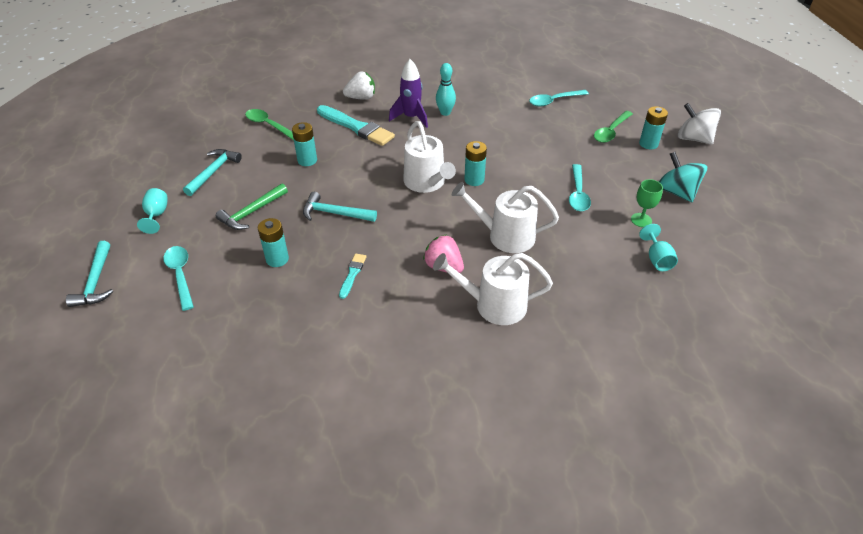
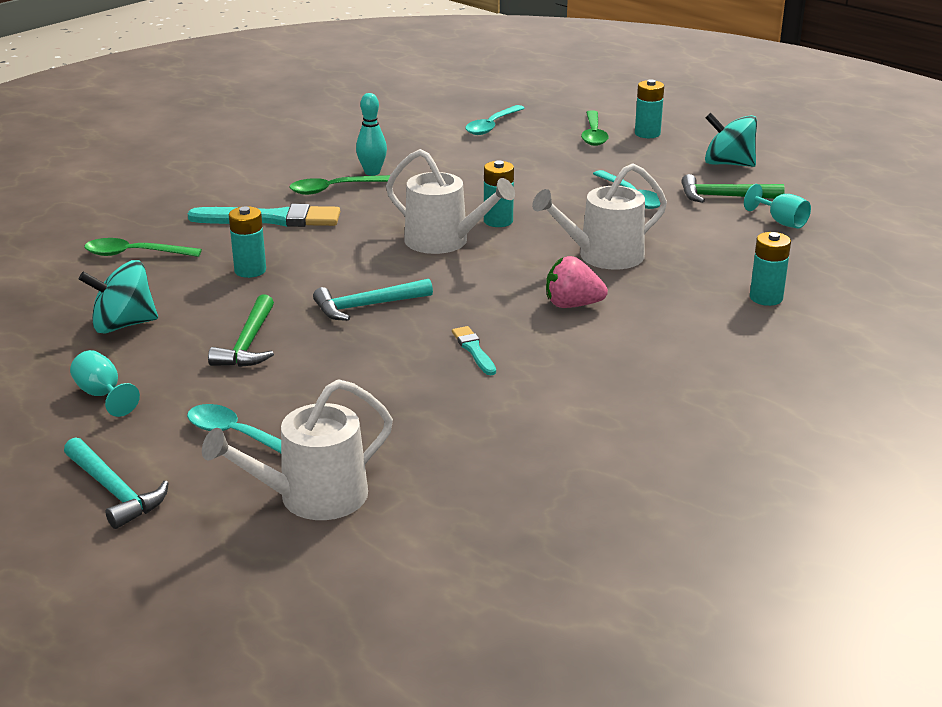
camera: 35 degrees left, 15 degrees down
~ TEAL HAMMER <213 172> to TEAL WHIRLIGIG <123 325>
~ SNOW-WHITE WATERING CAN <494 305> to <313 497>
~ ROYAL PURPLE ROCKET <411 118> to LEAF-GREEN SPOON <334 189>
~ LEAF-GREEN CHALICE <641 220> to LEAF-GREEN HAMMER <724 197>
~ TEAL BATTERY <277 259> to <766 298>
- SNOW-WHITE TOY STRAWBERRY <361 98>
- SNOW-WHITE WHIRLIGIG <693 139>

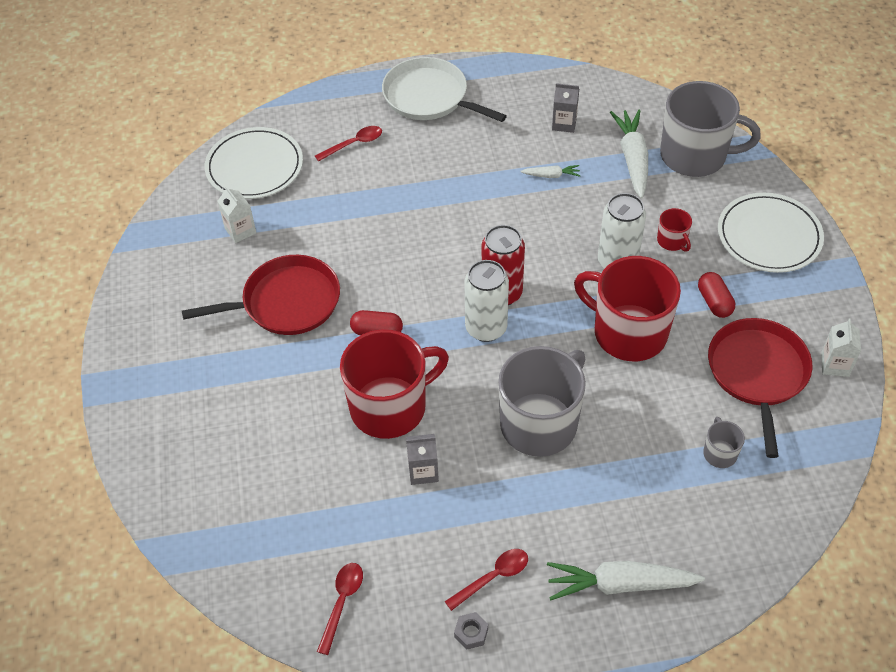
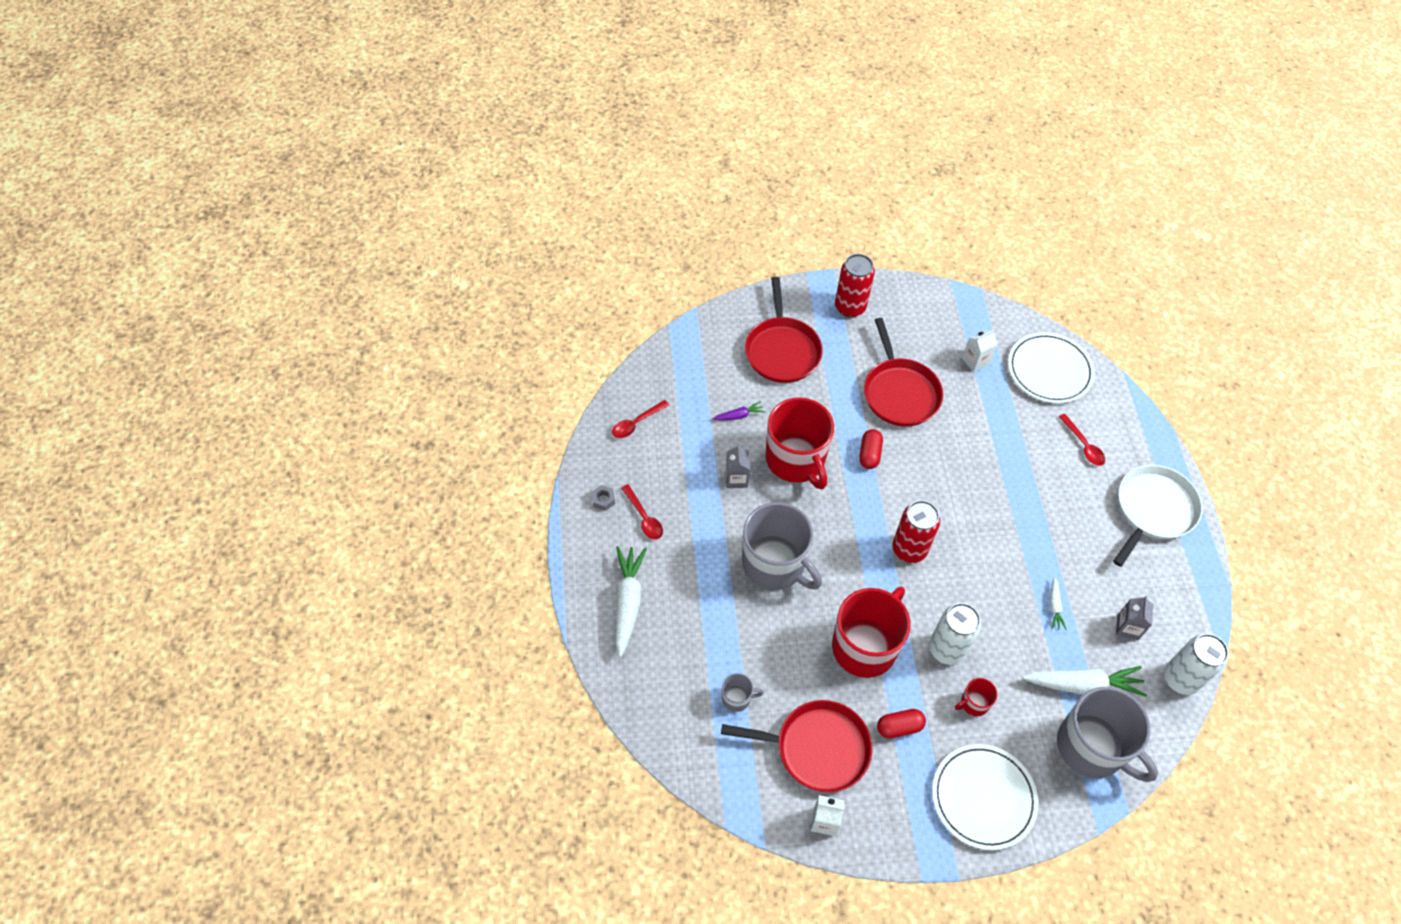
camera: 90 degrees right, 5 degrees up
~ RED SPOON <342 602> = <636 423> 120 degrees clockwise
+ ROYAL PURPLE ROOT VEGETABLE <739 415>
+ RED FRYING PAN <782 350>
+ RED TIN <850 307>
~ ASH-GREY MUG <695 155> = <1092 747> 60 degrees counterclockwise
~ SNOW-WHITE TIN <486 328> to <1180 679>

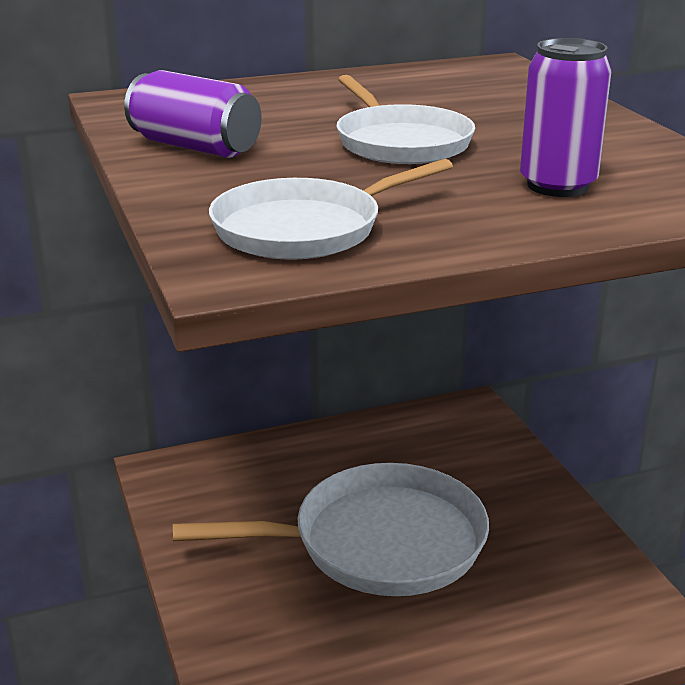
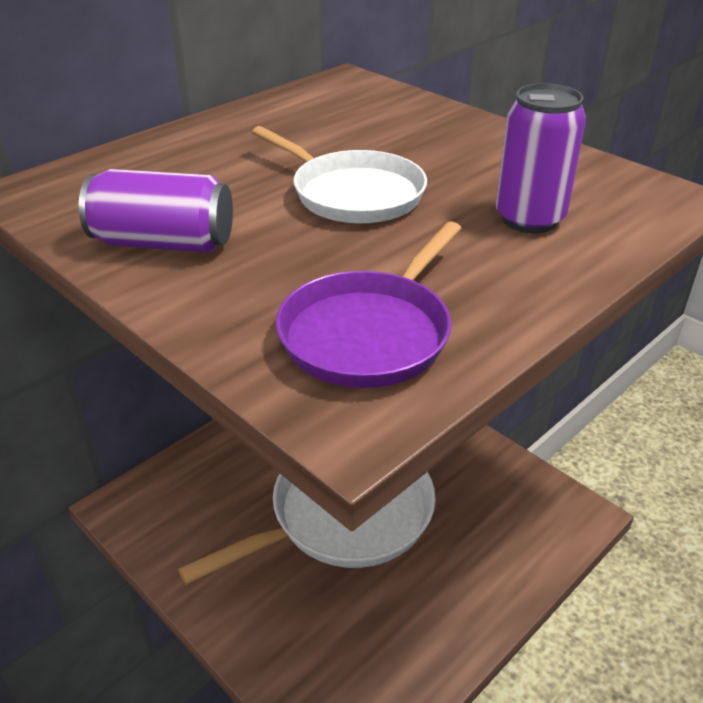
camera: 25 degrees left, 10 degrees up
~ SNOW-WHITE FRYING PAN <304 229> to ROYAL PURPLE FRYING PAN <369 334>

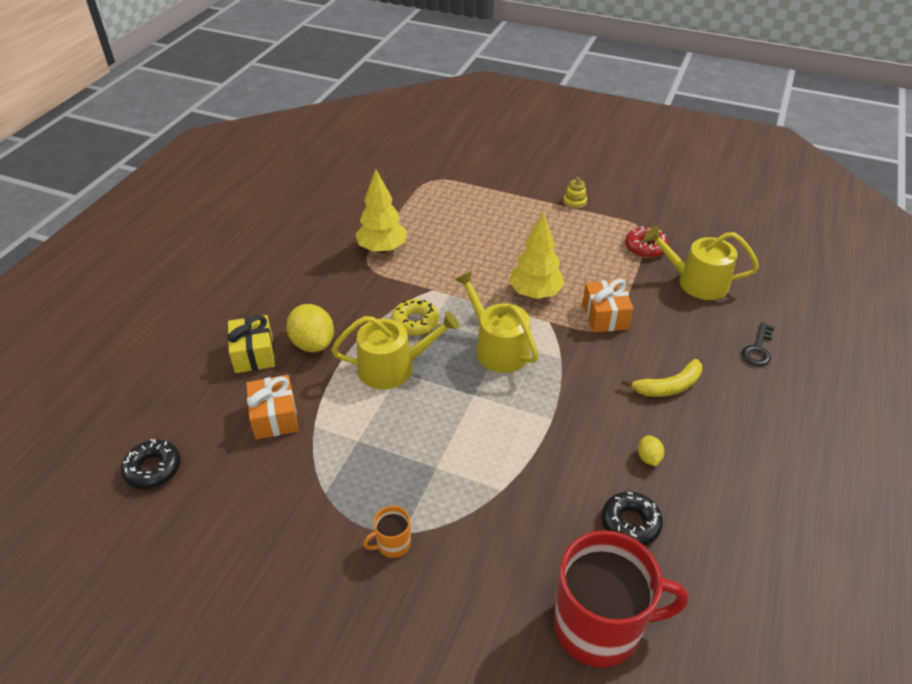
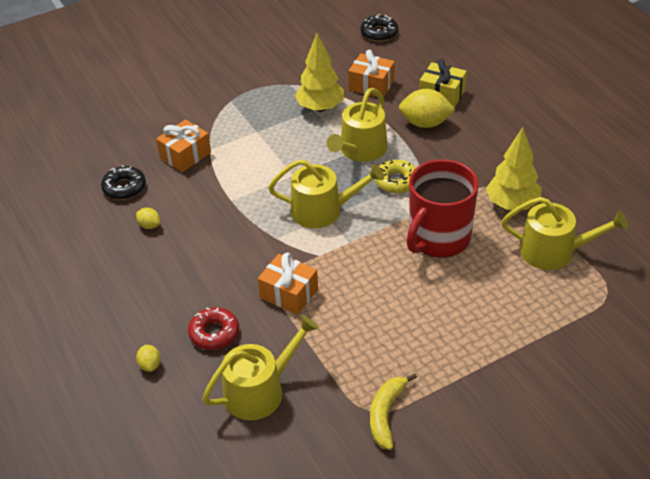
camera: 130 degrees right, 0 degrees up
~ BLACK DOOR KEY <758 349> to GOLDEN TOY LEMON <150 365>
+ BRIGHT ORANGE PRESENT <185 155>
~ RED DONUT <645 247> to <214 333>
~ GOLDEN TREE <535 293> to <320 108>
~ GOLDEN TOY BANANA <668 386> to <386 414>
~ RED MUG <599 626> to <438 239>
+ GOLDEN WATERING CAN <554 251>
- BRIGHT ORANGE MUG <392 544>
- GOLDEN STACKING RINGS <574 202>

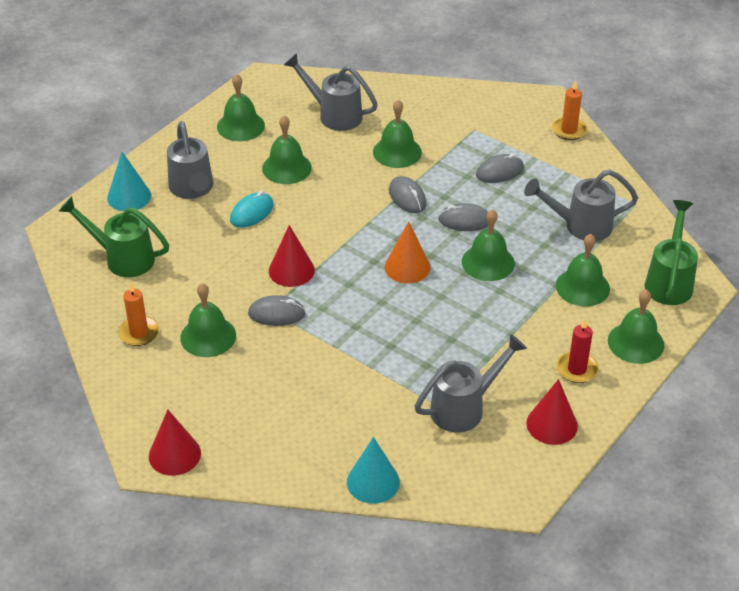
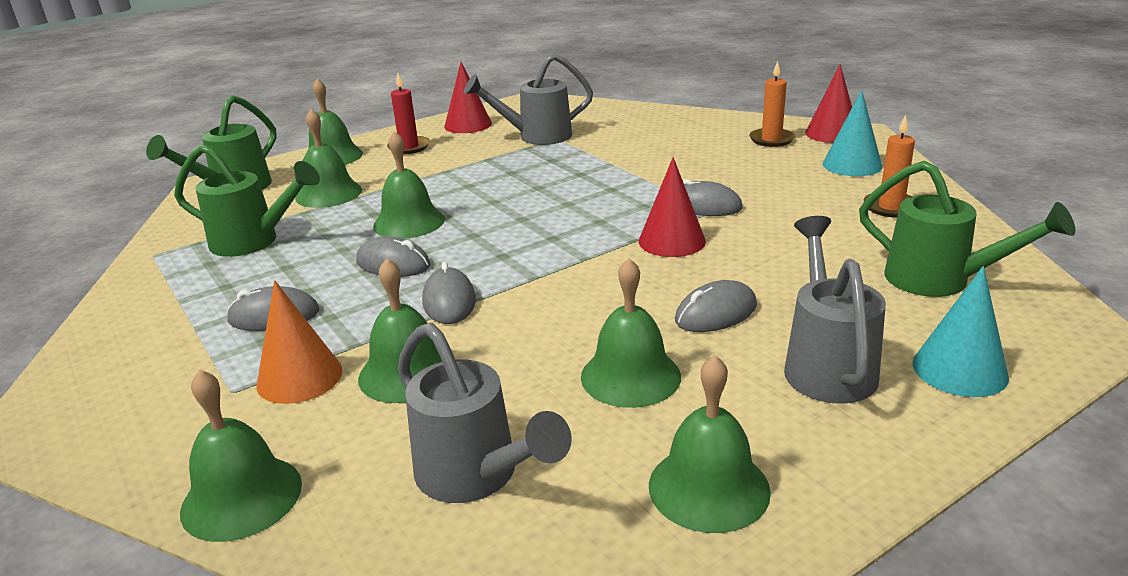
camera: 160 degrees left, 15 degrees down
~ ASH-GREY WATERING CAN <580 226> to LEAF-GREEN WATERING CAN <254 242>
~ LEAF-GREEN BELL <208 336> to <241 497>
~ BRIGHT ORANGE CONE SHAPE <407 267> to <299 377>
~ TEAL MOUSE <252 213> to ASH-GREY MOUSE <715 313>
~ BRIGHT ORANGE PILLAR CANDLE <569 130> to <771 139>
~ TEAL CONE SHAPE <373 482> to <852 165>

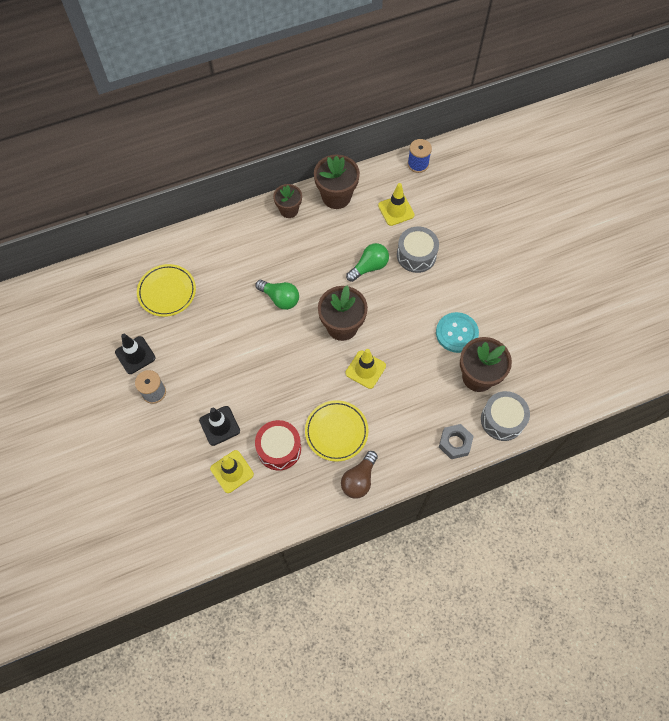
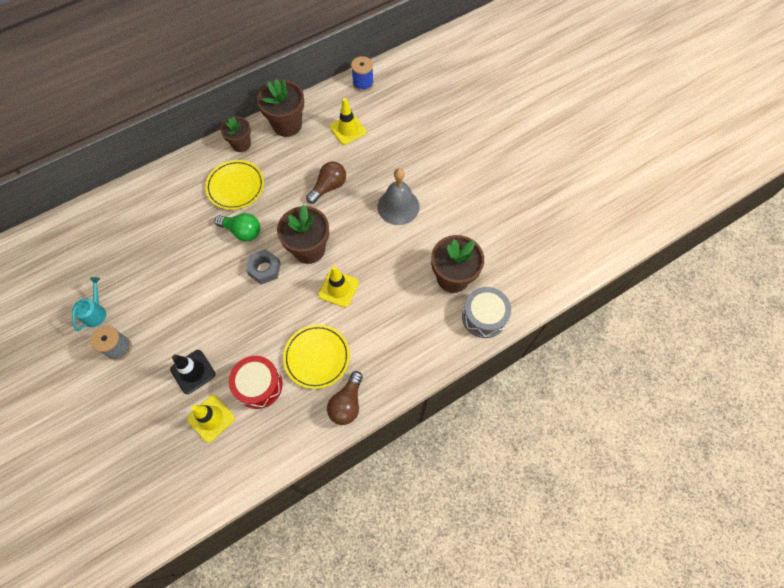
camera: 10 degrees left, 0 degrees up
~ BLACK SAFETY CONE <135 355> to TEAL WATERING CAN <95 312>
~ GOLDEN FLAT DISH <167 292> to <236 187>
~ ASH-GREY HEX NUT <455 443> to <264 269>
~ LEAF-GREEN LIGHT BULB <369 267> to DARK BROWN LIGHT BULB <328 187>
+ ASH-GREY BELL <398 206>
- ASH-GREY DRUM <416 255>
- TEAL SHIRT BUTTON <456 333>

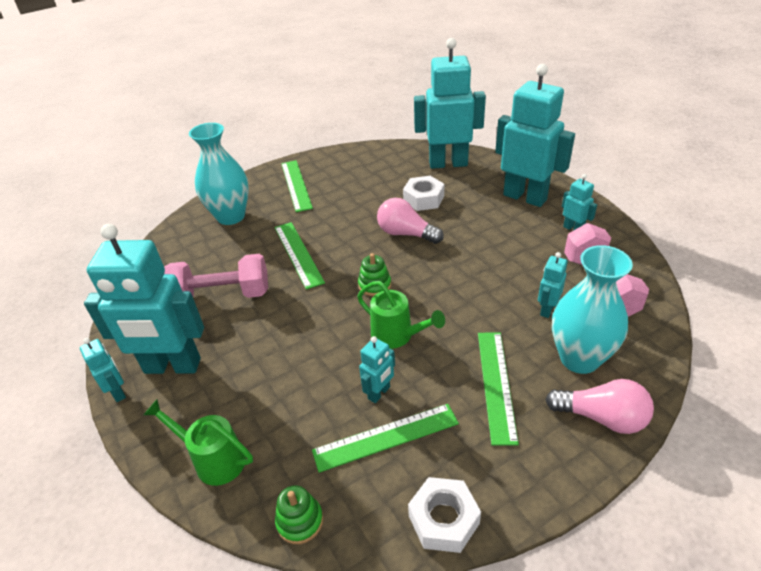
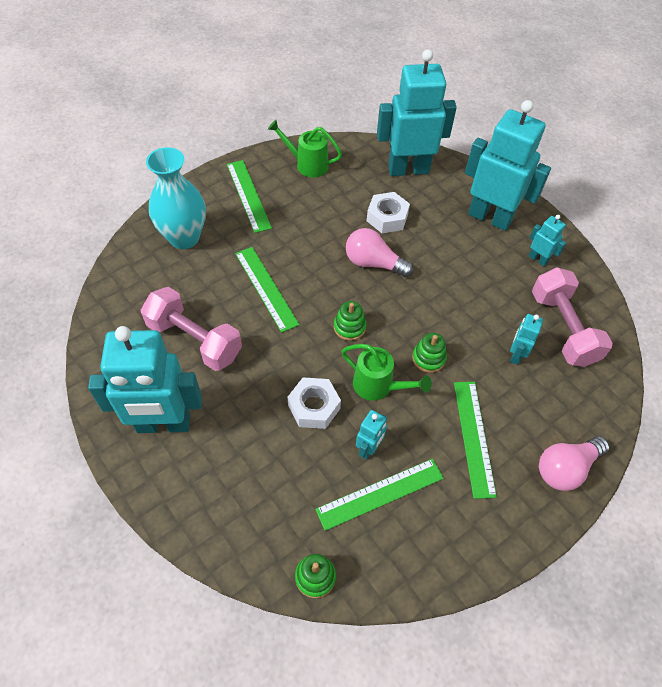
camera: 10 degrees left, 15 degrees up
~ ROSE-PINK DUMBBELL <221 295> = <195 340> 45 degrees clockwise
~ LEAF-GREEN WATERING CAN <213 459> to <307 164>
~ SNOW-WHITE HEX NUT <444 519> to <314 407>
+ LEAF-GREEN STACKING RINGS <428 358>
~ ROSE-PINK LIGHT BULB <601 417> = <566 468> 135 degrees clockwise
- TEAL ROBOT <118 392>
- TEAL VASE <579 358>

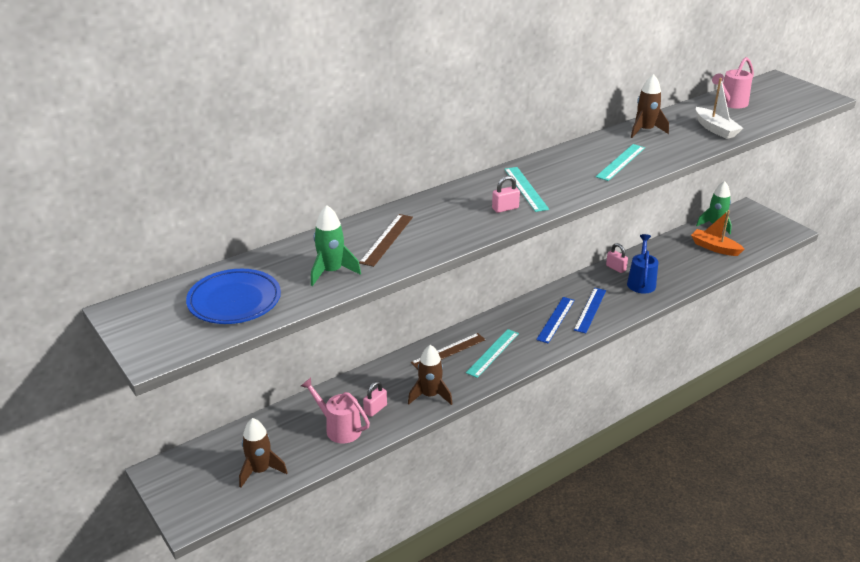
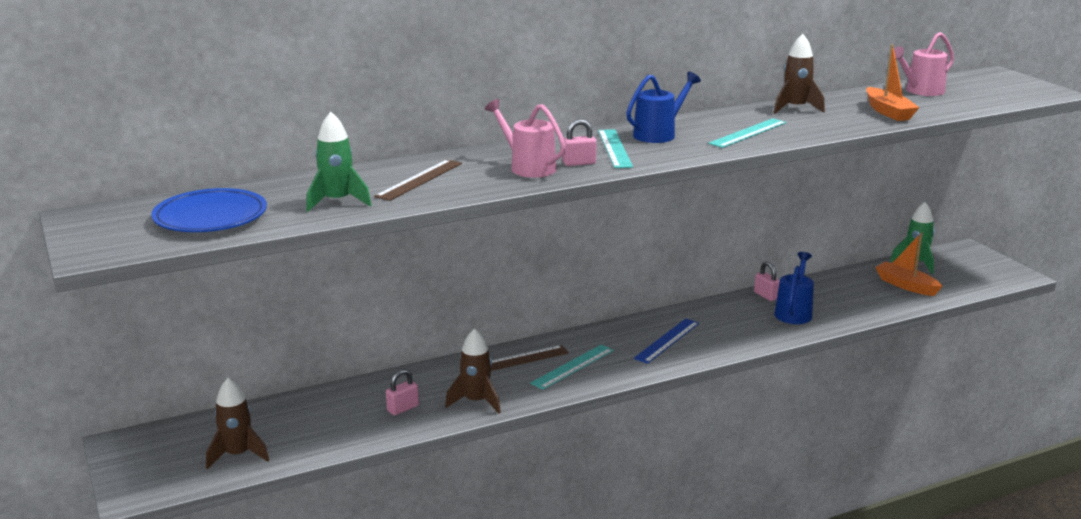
camera: 10 degrees right, 10 degrees down
~ ROSE-PINK WATERING CAN <339 428> to <527 167>
+ ROYAL BLUE WATERING CAN <659 134>
~ SNOW-WHITE SAILBOAT <715 129> to BRIGHT ORANGE SAILBOAT <888 112>
- ROYAL BLUE MEASURING STICK <590 310>

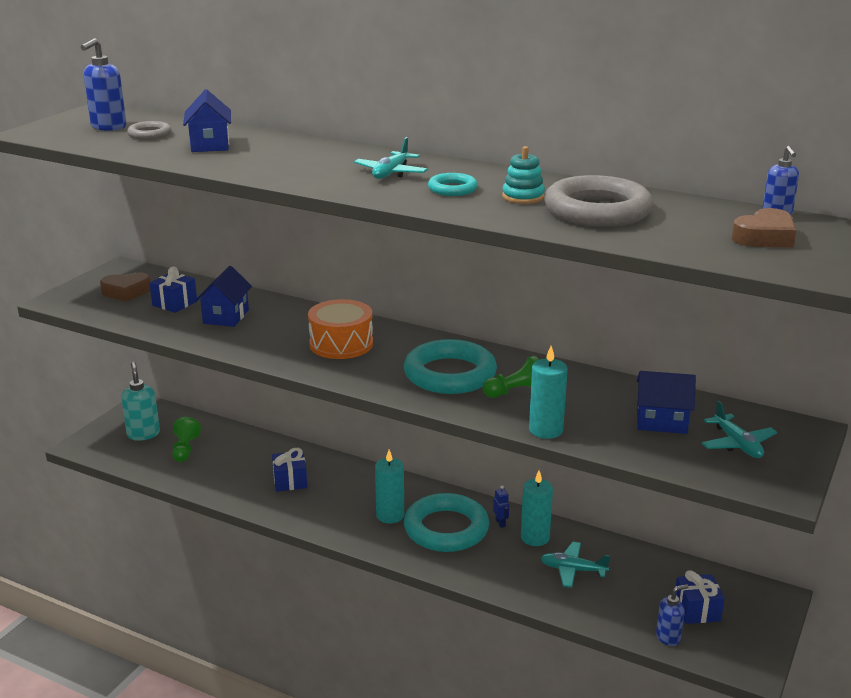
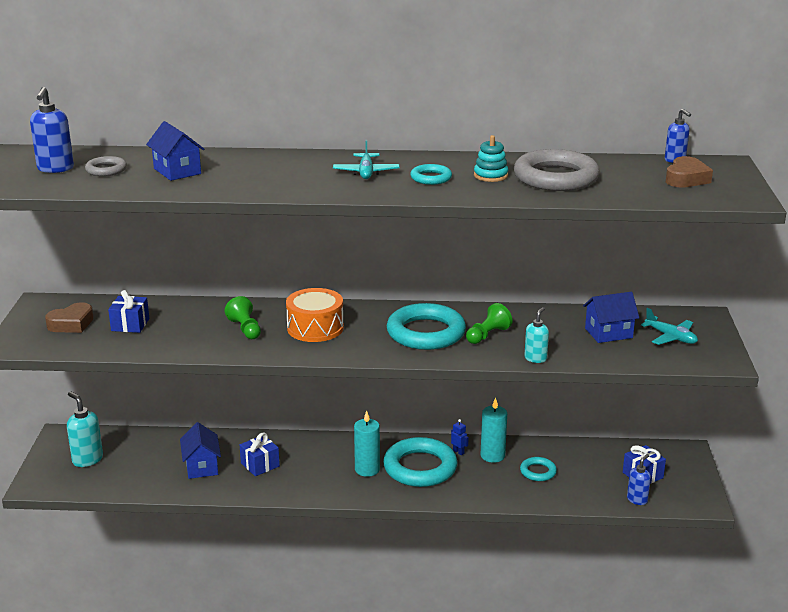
camera: 25 degrees left, 0 degrees up
~ ROYAL BLUE TOY HOUSE <226 316> to <202 466>
~ LEAF-GREEN GAME PAWN <185 449> to <245 329>
~ TEAL PLANE <573 570> to TEAL RING <538 472>
~ TEAL PILLAR CANDLE <546 430> to TEAL SOAP DISPENSER <535 358>

